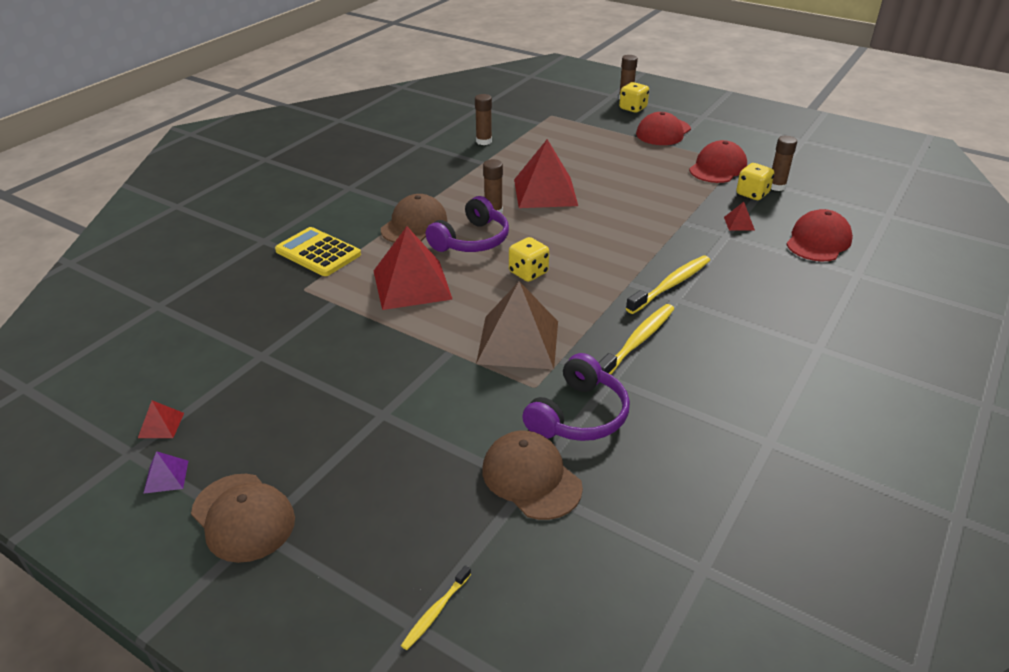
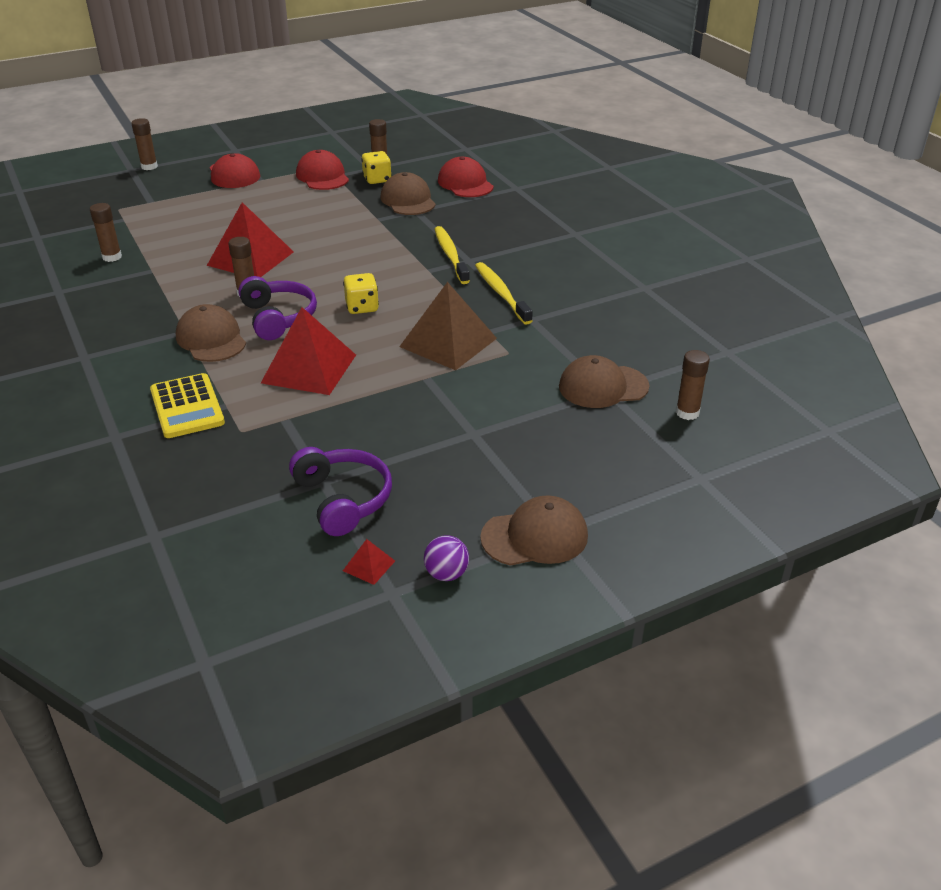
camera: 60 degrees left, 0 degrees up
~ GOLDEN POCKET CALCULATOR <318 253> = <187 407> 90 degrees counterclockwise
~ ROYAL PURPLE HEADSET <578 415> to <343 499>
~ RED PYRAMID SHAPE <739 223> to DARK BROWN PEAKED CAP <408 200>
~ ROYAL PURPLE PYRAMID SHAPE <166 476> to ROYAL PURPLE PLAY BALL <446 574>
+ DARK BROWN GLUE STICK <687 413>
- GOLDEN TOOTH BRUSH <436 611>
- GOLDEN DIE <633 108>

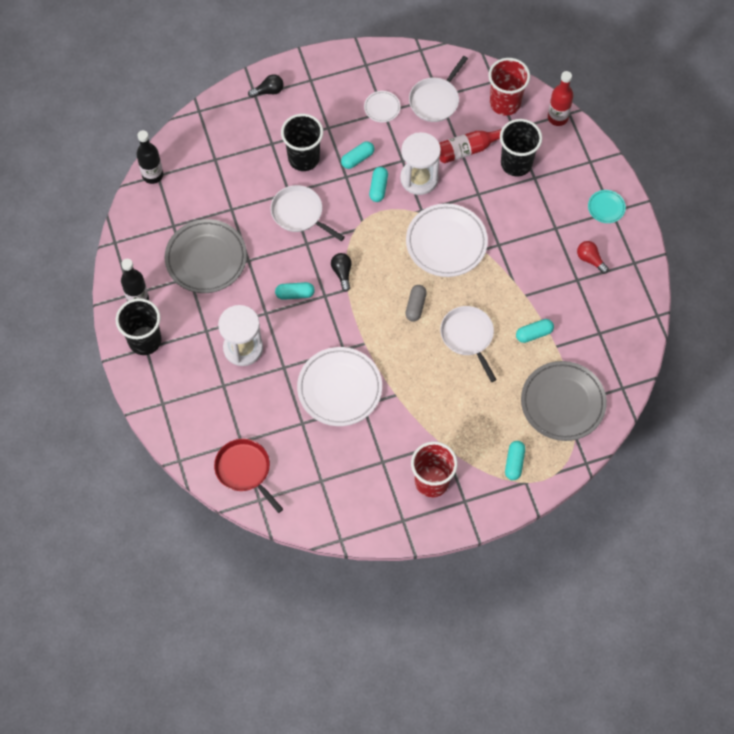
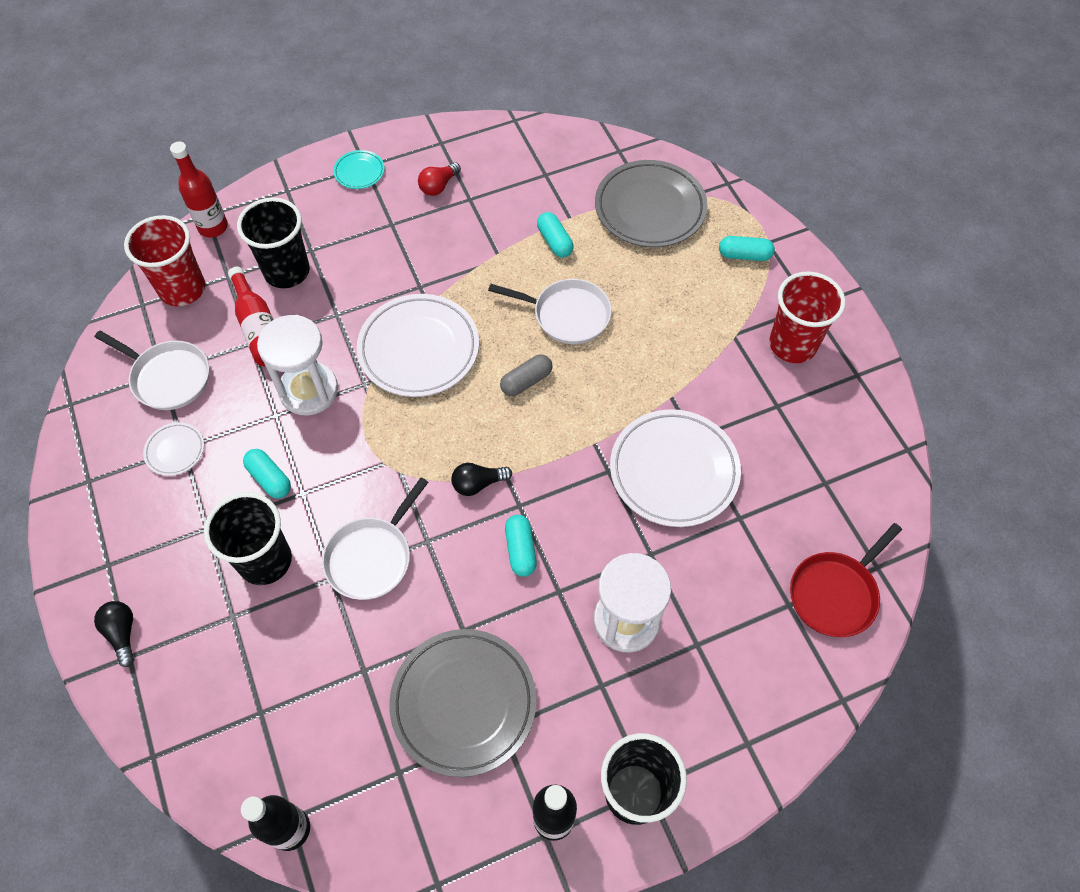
camera: 95 degrees left, 5 degrees down
~ SNOW-WHITE FRYING PAN <468 336> = <567 315> 135 degrees counterclockwise
~ ASH-GREY CAPSULE <415 306> = <526 381> 45 degrees counterclockwise
- TEAL CAPSULE <378 188>

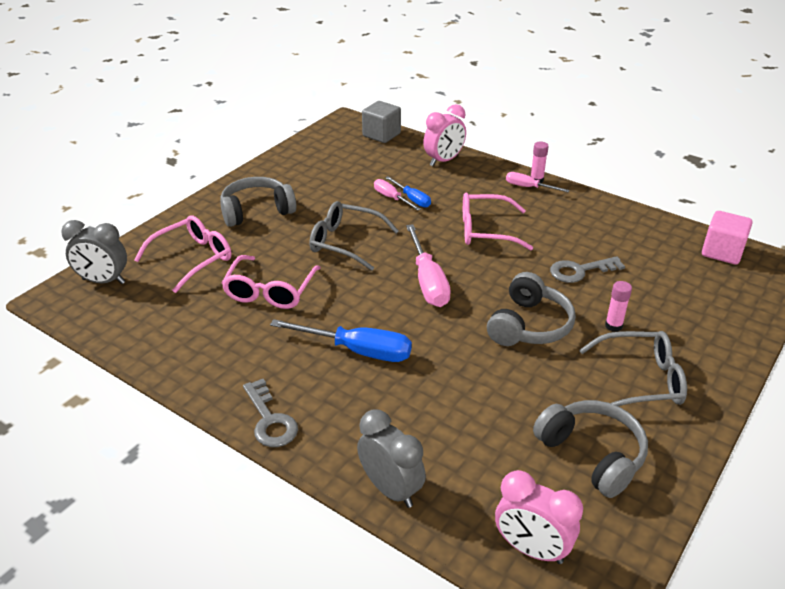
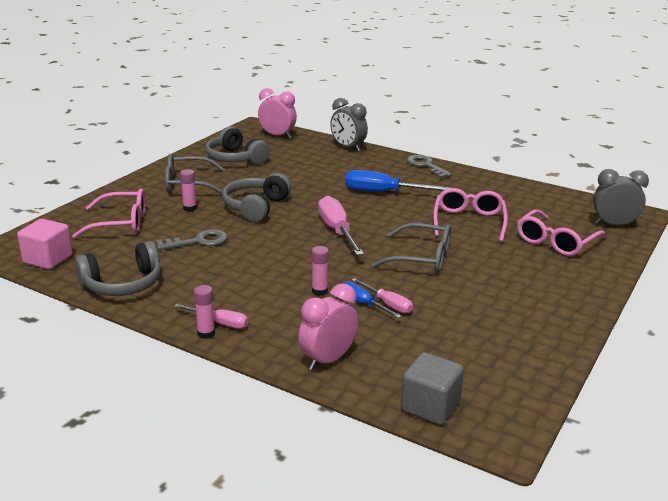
camera: 175 degrees right, 10 degrees down
~ ROSE-PINK SPECTACLES <485 230> to <121 223>
~ ASH-GREY HEADSET <256 211> to <123 284>
+ ROSE-PINK GLUE STICK <319 291>

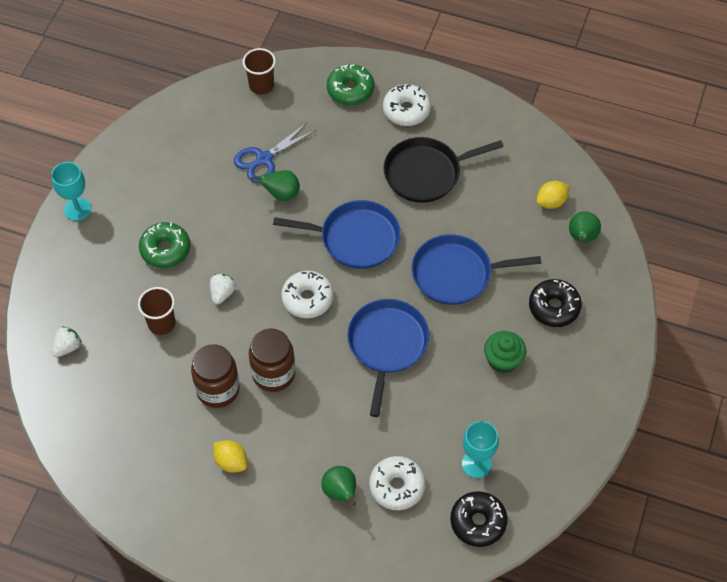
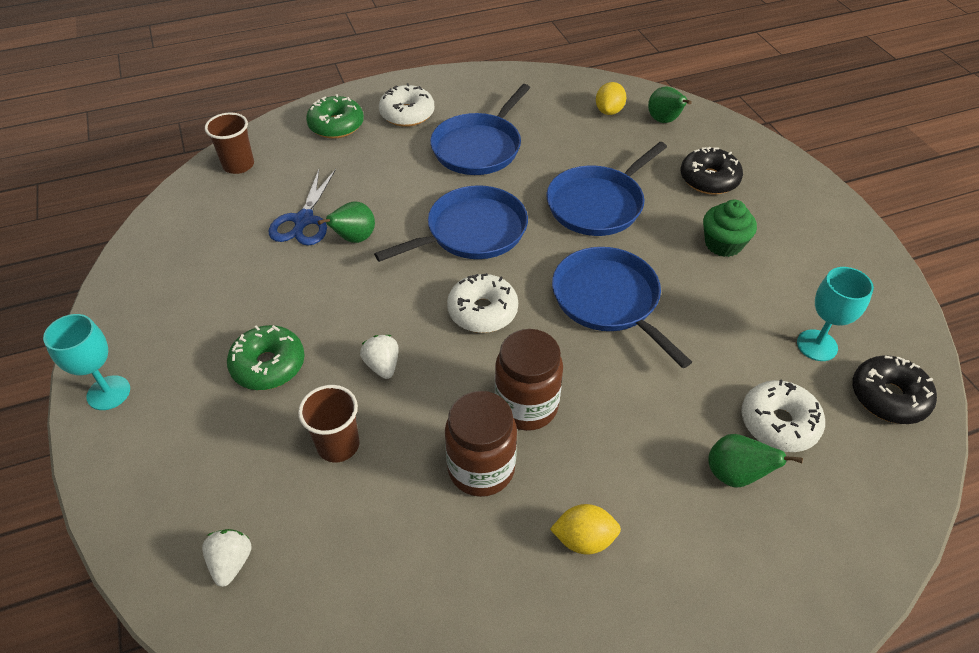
camera: 40 degrees left, 10 degrees down
~ BLACK FRYING PAN <426 173> to ROYAL BLUE FRYING PAN <479 147>

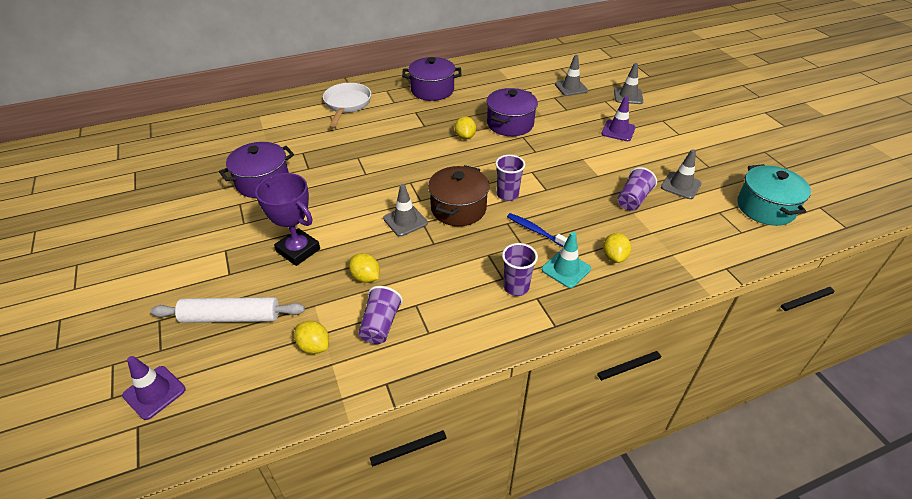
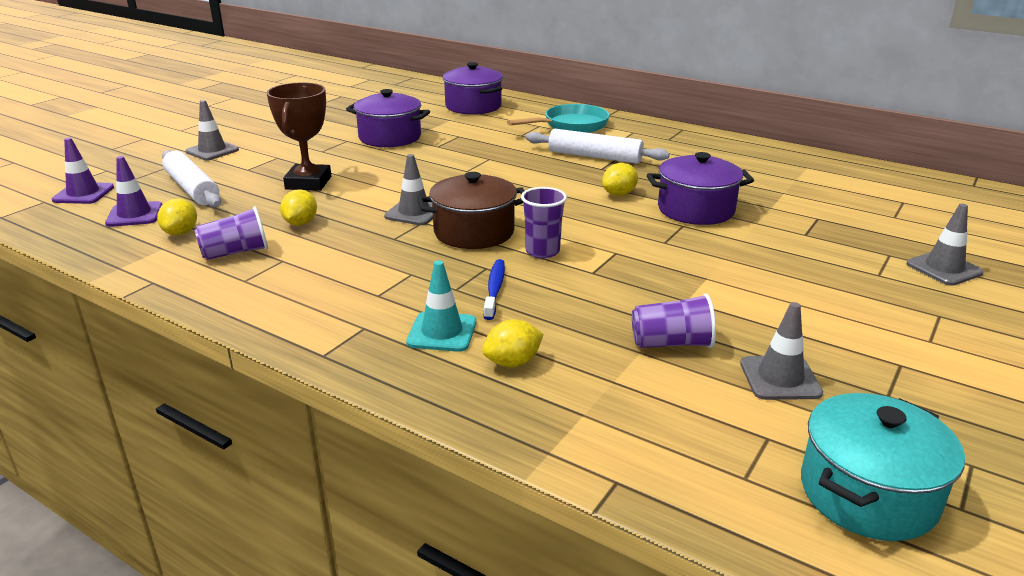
camera: 55 degrees right, 15 degrees down
~ ROYAL PURPLE SAFETY CONE <618 131> to <134 215>
~ ASH-GREY SAFETY CONE <571 87> to <212 151>
~ ROYAL PURPLE AWARD CUP <298 250> to DARK BROWN AWARD CUP <308 183>
~ ROYAL PURPLE COOKING POT <432 90> to <473 106>
~ SNOW-WHITE FRYING PAN <347 104> to TEAL FRYING PAN <571 125>
+ SNOW-WHITE PASTRY ROLLER <594 157>
- ROYAL PURPLE TUMBLER <516 287>

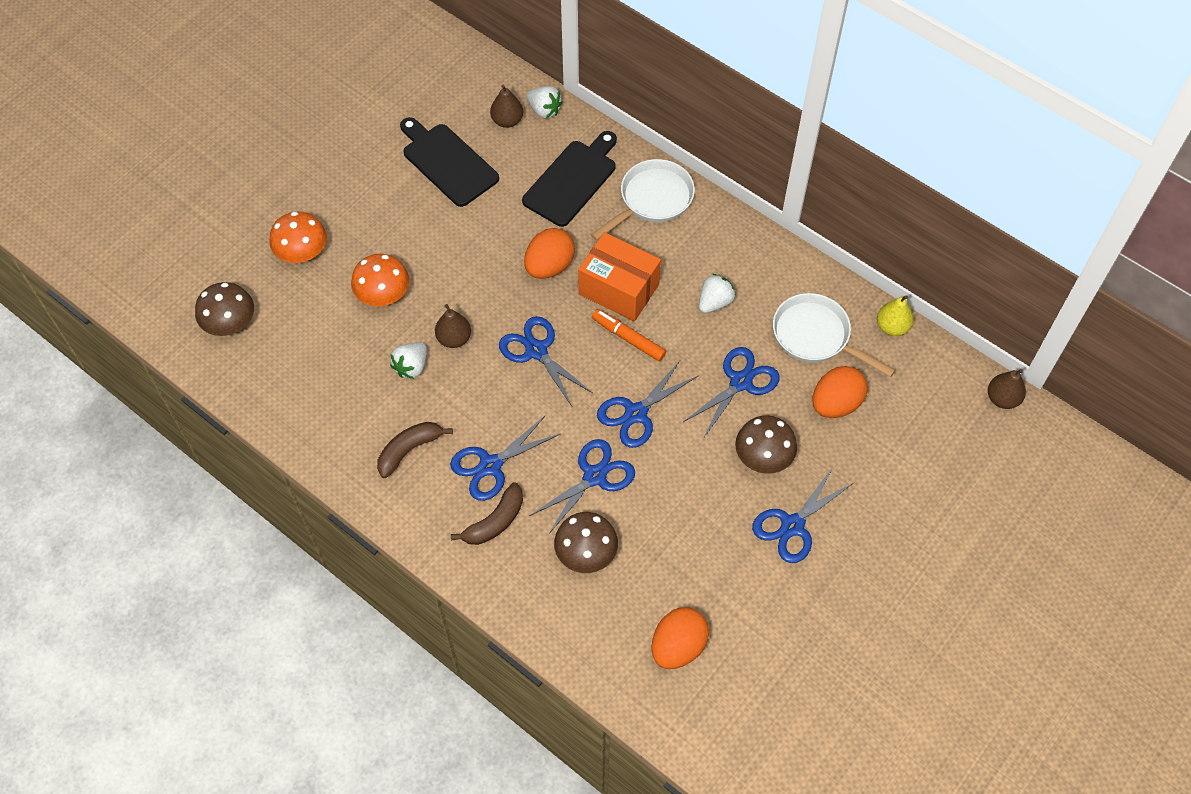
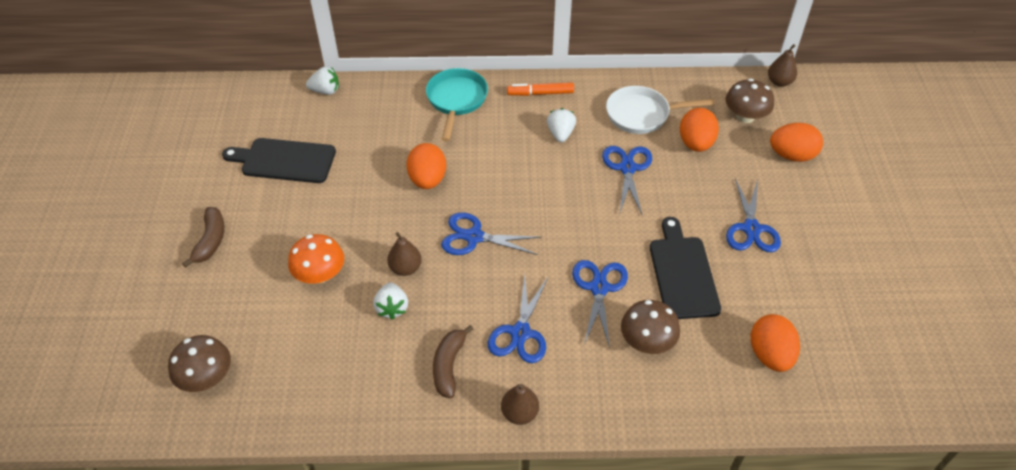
camera: 40 degrees left, 10 degrees down
~ DARK BROWN TOY BANANA <495 521> to <211 241>
~ SNOW-WHITE FRYING PAN <652 199> to TEAL FRYING PAN <456 100>
~ DARK BROWN TOY PEAR <507 121> to <519 413>
~ BRIGHT ORANGE MARKER <628 338> to <540 93>
~ BLACK CUTTING BOARD <572 180> to <682 273>
~ DARK BROWN MUSHROOM <763 457> to <745 116>
+ BRIGHT ORANGE EGG SHAPE <791 155>
- BRIGHT ORANGE MUSHROOM <302 252>
- BRIGHT ORANGE BOX <619 289>
- ROYAL BLUE SHEARS <636 413>
- GOLDEN TOY PEAR <892 327>

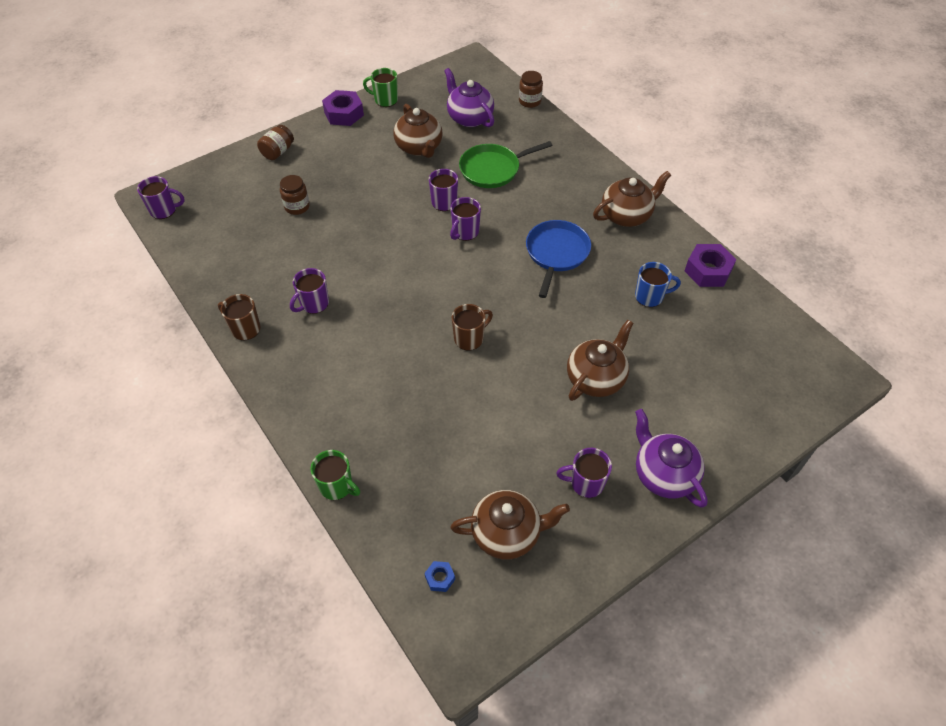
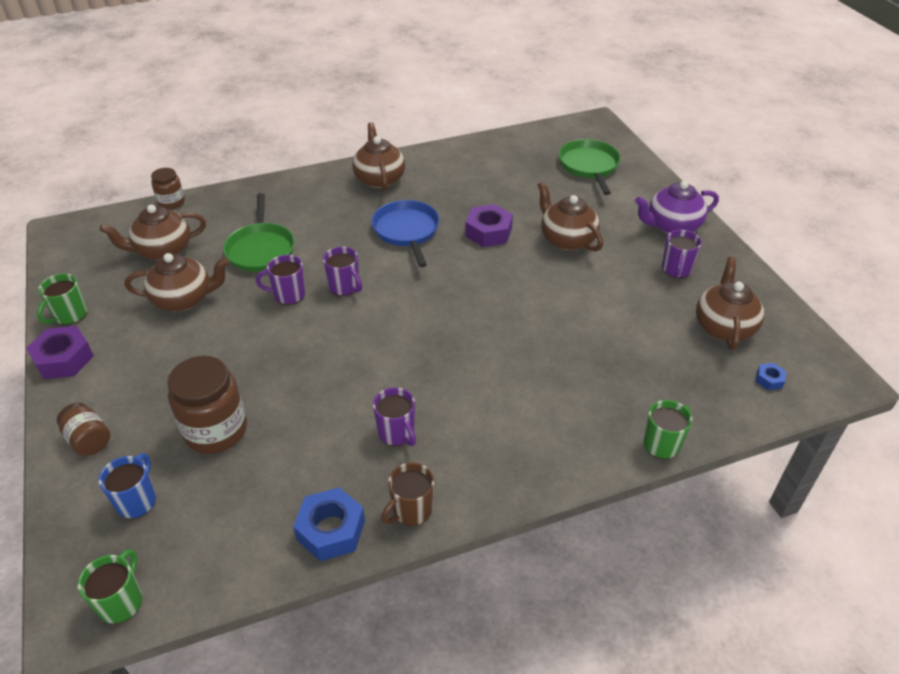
camera: 75 degrees left, 10 degrees down
~ ROYAL PURPLE MUG <164 210> to LEAF-GREEN MUG <121 601>
~ ROYAL PURPLE CHINA TEAPOT <469 118> to DARK BROWN CHINA TEAPOT <163 251>
~ ROYAL BLUE MUG <650 296> to <137 501>
~ DARK BROWN JAR <297 207> = <216 430> x1.78
+ ROYAL BLUE HEX NUT <331 530>
~ ROYAL BLUE FRYING PAN <556 253> = <406 231> 45 degrees clockwise
~ ROYAL PURPLE HEX NUT <708 270> to <488 232>
+ LEAF-GREEN FRYING PAN <589 166>
- DARK BROWN MUG <469 338>

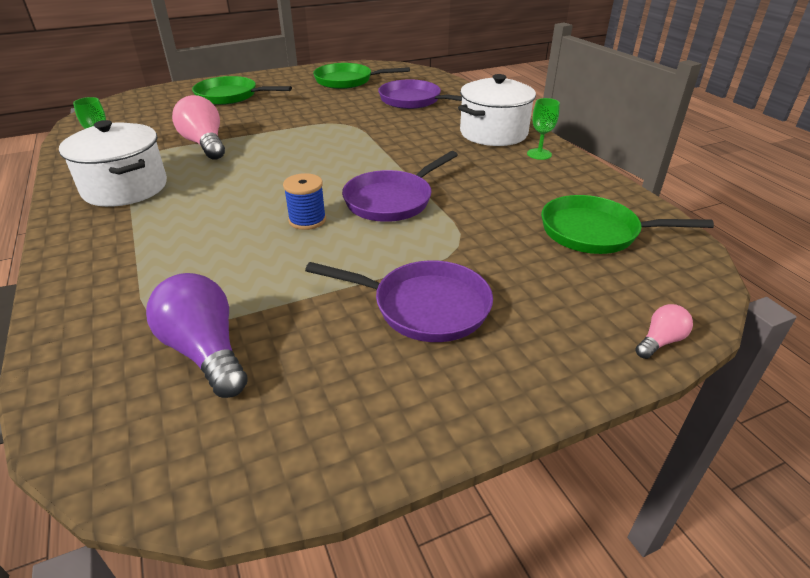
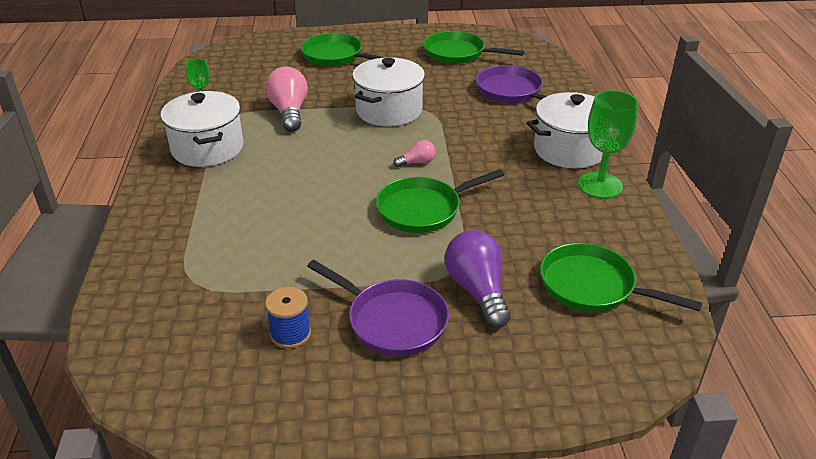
camera: 20 degrees right, 0 degrees up
~ ROYAL BLUE SPOOL <307 220> to <290 334>
+ SNOW-WHITE COOKING POT <389 111>
~ ROYAL PURPLE FRYING PAN <392 200> to LEAF-GREEN FRYING PAN <424 209>
~ ROSE-PINK LIGHT BULB <660 341> to <417 162>
~ ROYAL PURPLE LIGHT BULB <205 351> to <477 290>
~ LEAF-GREEN CHALICE <539 154> = <600 185> x1.74

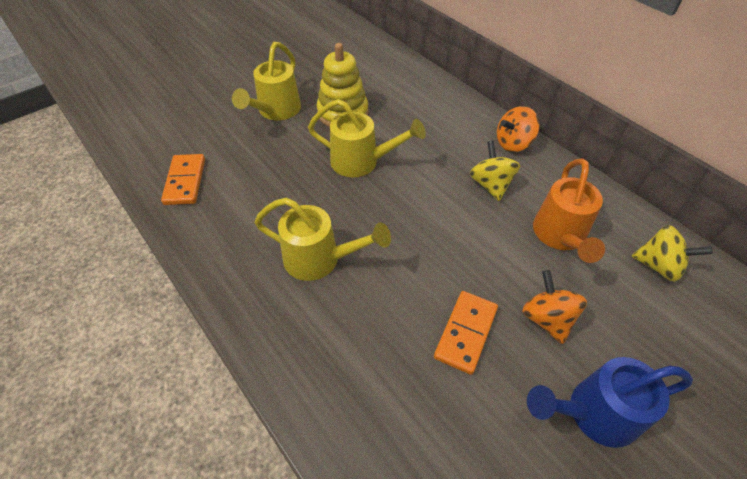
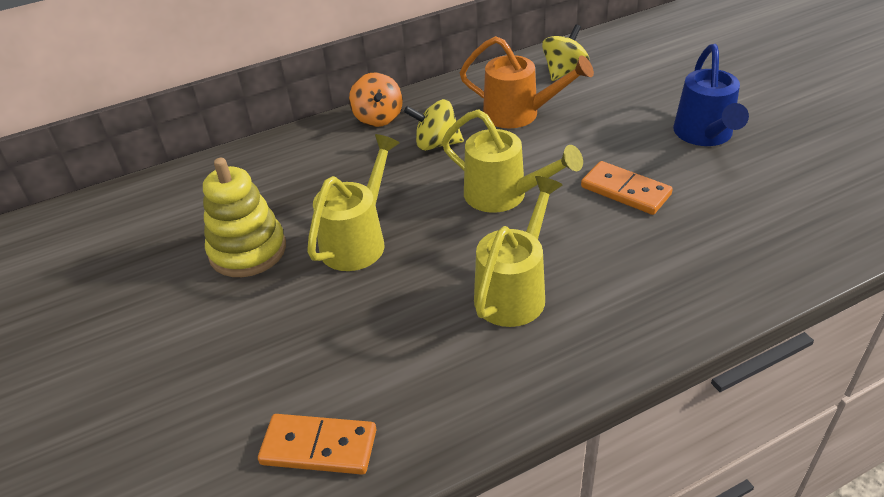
camera: 75 degrees left, 10 degrees down
~ GOLDEN WATERING CAN <276 111> to <503 196>
- BRIGHT ORANGE WHIRLIGIG <546 319>

